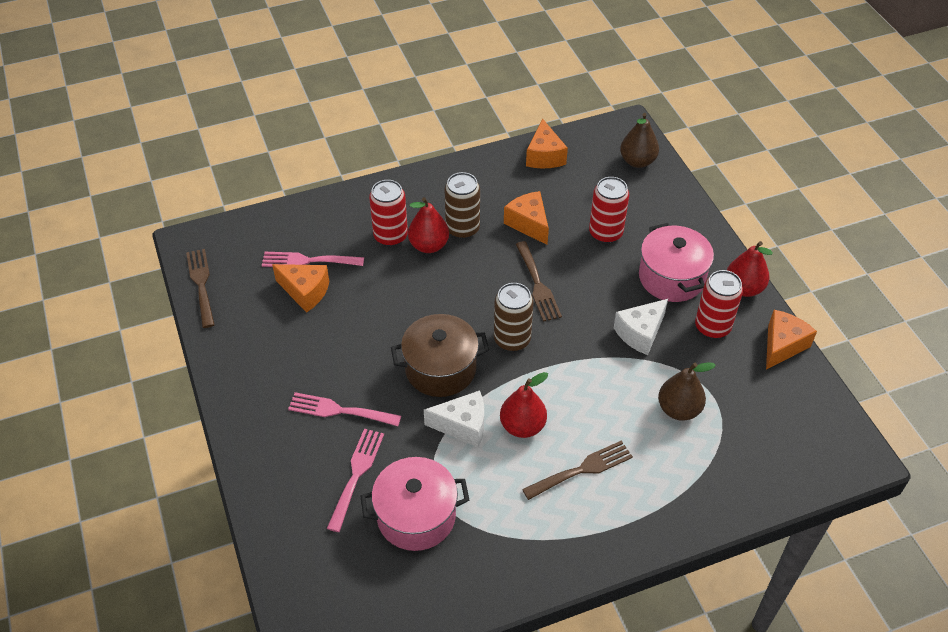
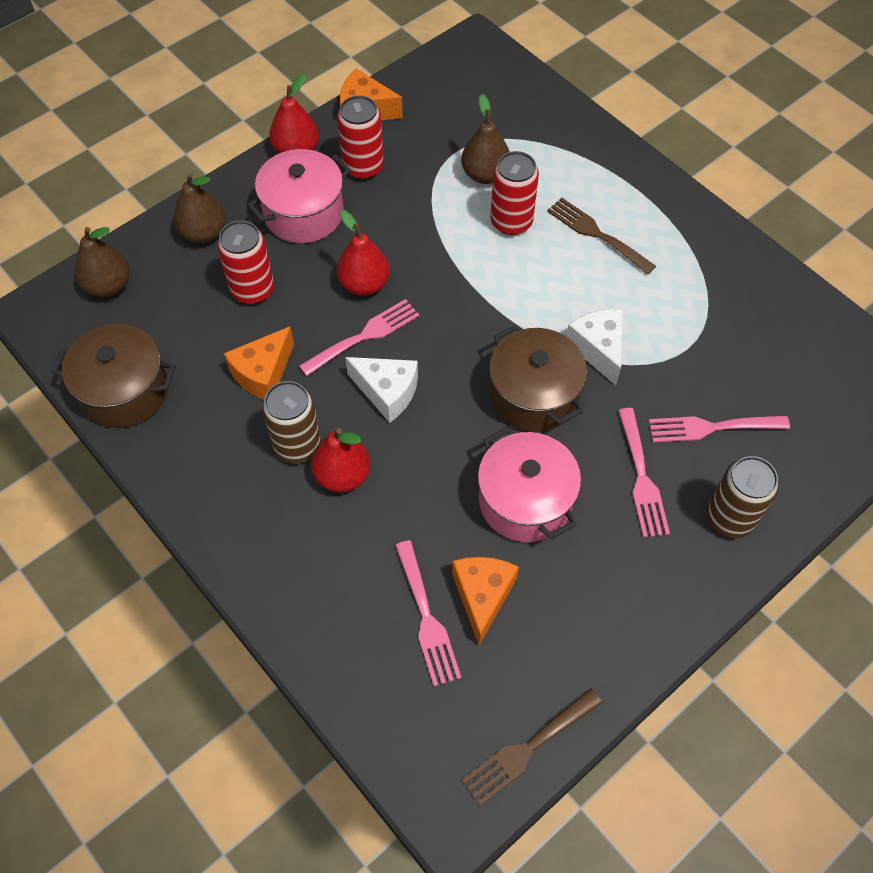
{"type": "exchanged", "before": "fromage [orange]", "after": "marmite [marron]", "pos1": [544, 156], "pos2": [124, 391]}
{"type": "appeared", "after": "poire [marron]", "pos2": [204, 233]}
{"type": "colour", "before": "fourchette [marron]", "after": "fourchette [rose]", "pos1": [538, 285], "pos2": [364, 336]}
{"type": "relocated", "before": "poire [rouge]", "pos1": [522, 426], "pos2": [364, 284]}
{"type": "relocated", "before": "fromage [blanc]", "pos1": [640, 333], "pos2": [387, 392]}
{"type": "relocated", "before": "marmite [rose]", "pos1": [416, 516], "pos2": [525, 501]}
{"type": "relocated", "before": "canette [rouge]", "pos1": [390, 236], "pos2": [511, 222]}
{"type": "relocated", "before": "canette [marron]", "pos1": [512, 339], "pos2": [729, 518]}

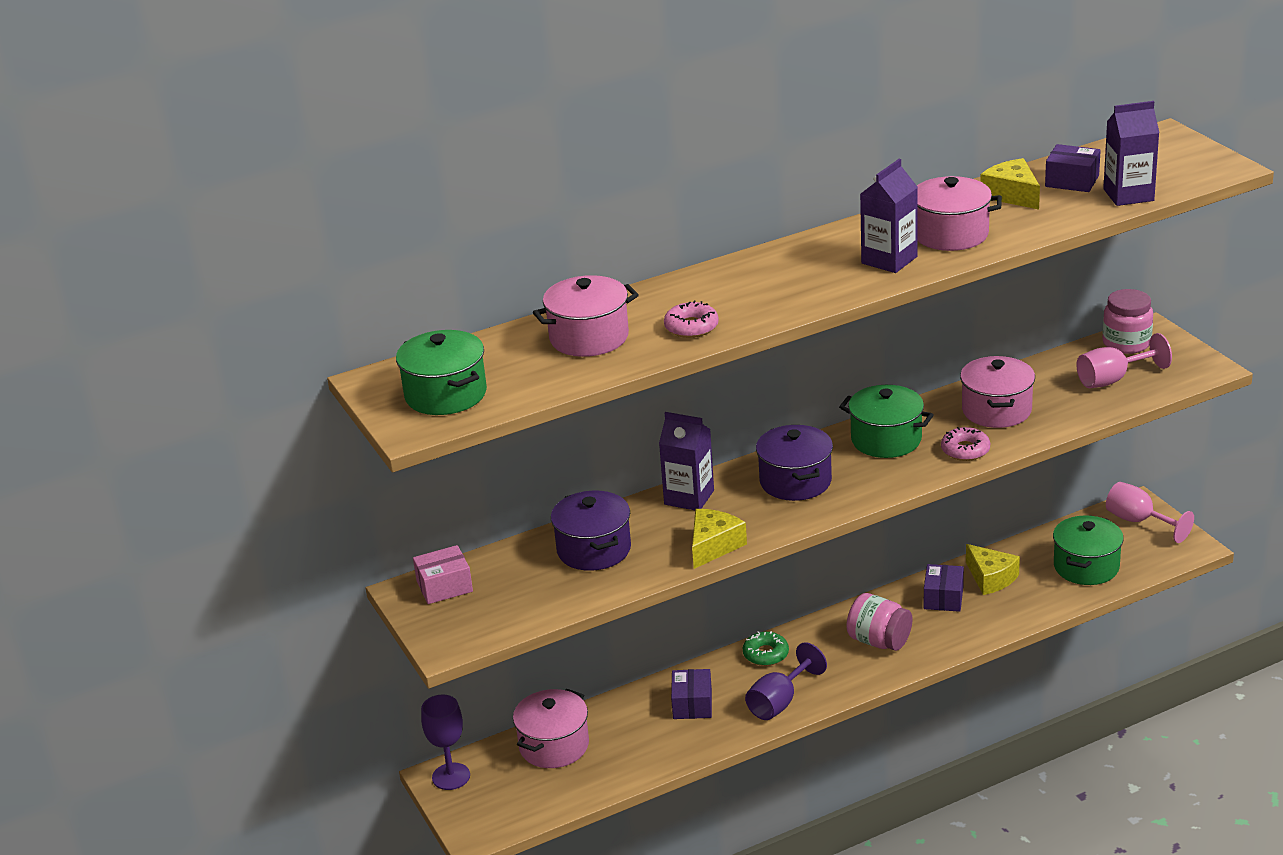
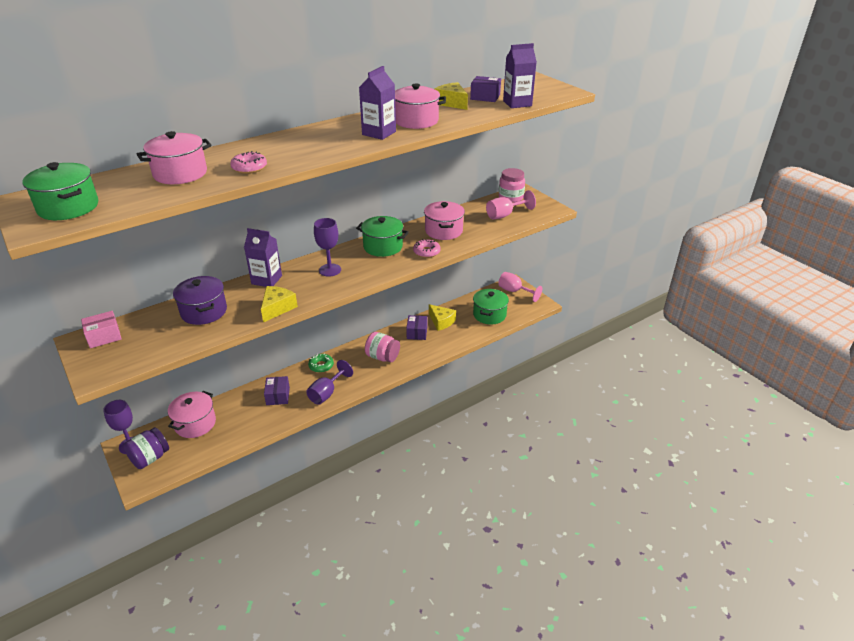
{"type": "appeared", "after": "bocal [violet]", "pos2": [150, 458]}
{"type": "exchanged", "before": "marmite [violet]", "after": "verre à pied [violet]", "pos1": [795, 481], "pos2": [330, 270]}

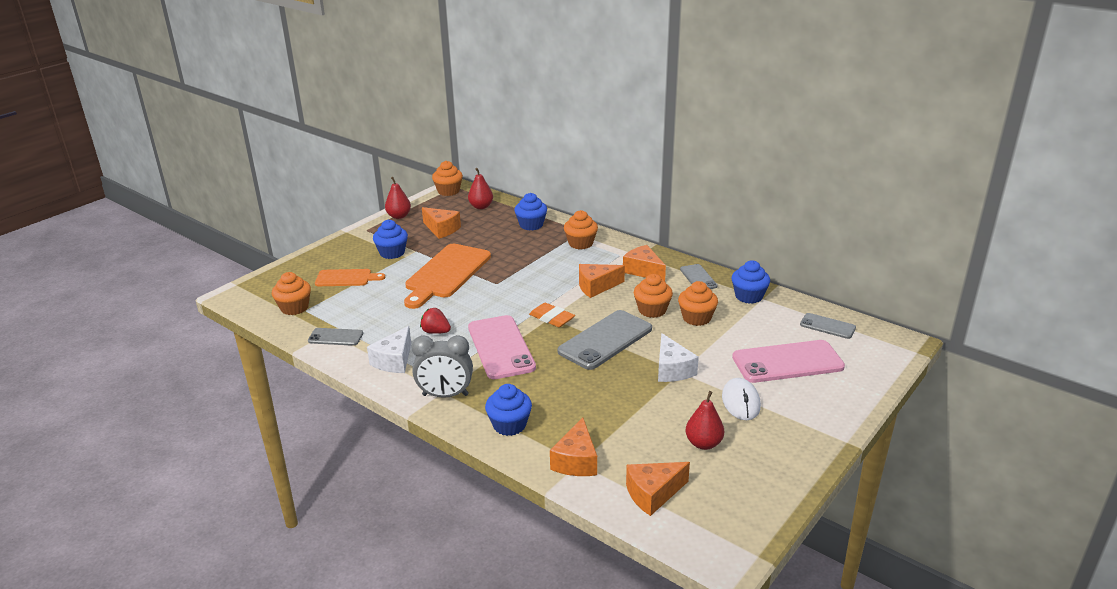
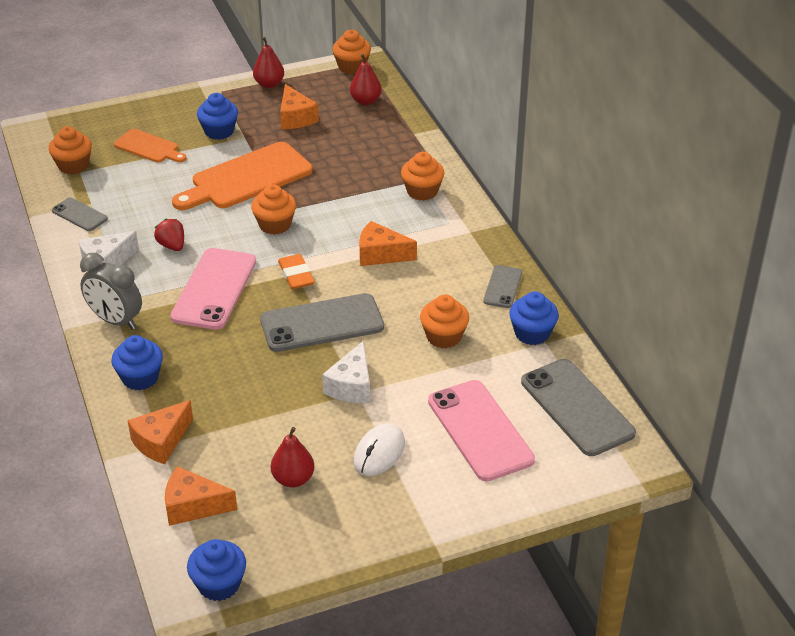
{"type": "relocated", "before": "muffin [bleu]", "pos1": [531, 225], "pos2": [219, 584]}
{"type": "relocated", "before": "muffin [orange]", "pos1": [652, 310], "pos2": [275, 225]}
{"type": "spun", "before": "téléphone [rose]", "pos1": [787, 362], "pos2": [480, 430], "turn": 45}
{"type": "size", "before": "téléphone [gris]", "pos1": [827, 326], "pos2": [577, 407], "scale": 1.9}
{"type": "missing", "before": "fromage [orange]", "pos1": [643, 271]}

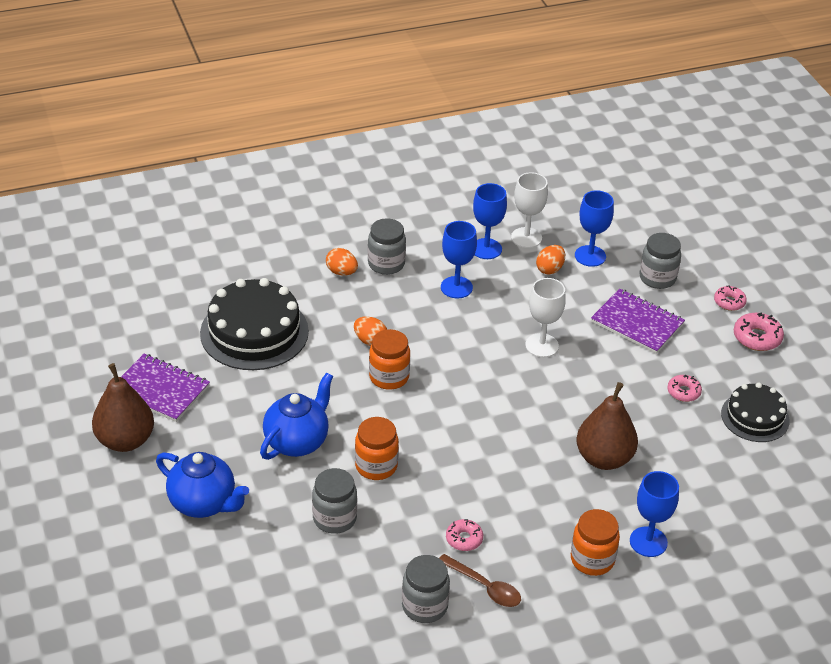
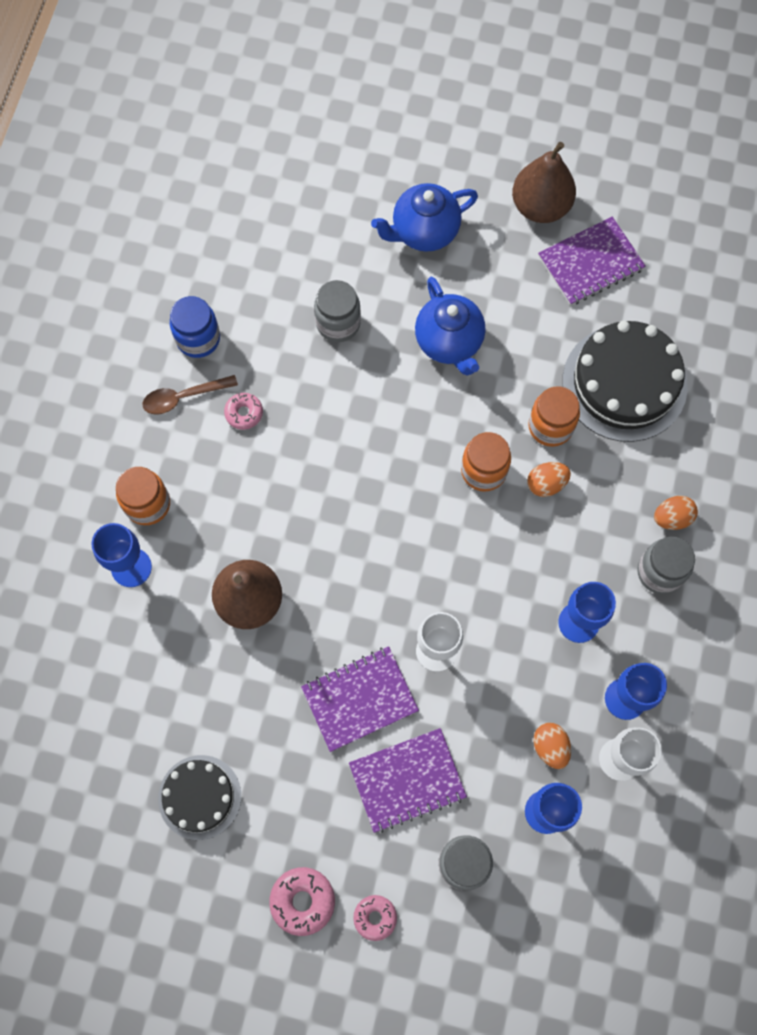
{"type": "colour", "before": "bocal [gris]", "after": "bocal [bleu]", "pos1": [424, 606], "pos2": [198, 339]}
{"type": "appeared", "after": "carnet [violet]", "pos2": [360, 699]}
{"type": "relocated", "before": "bocal [orange]", "pos1": [376, 466], "pos2": [550, 426]}
{"type": "missing", "before": "beignet [rose]", "pos1": [683, 392]}

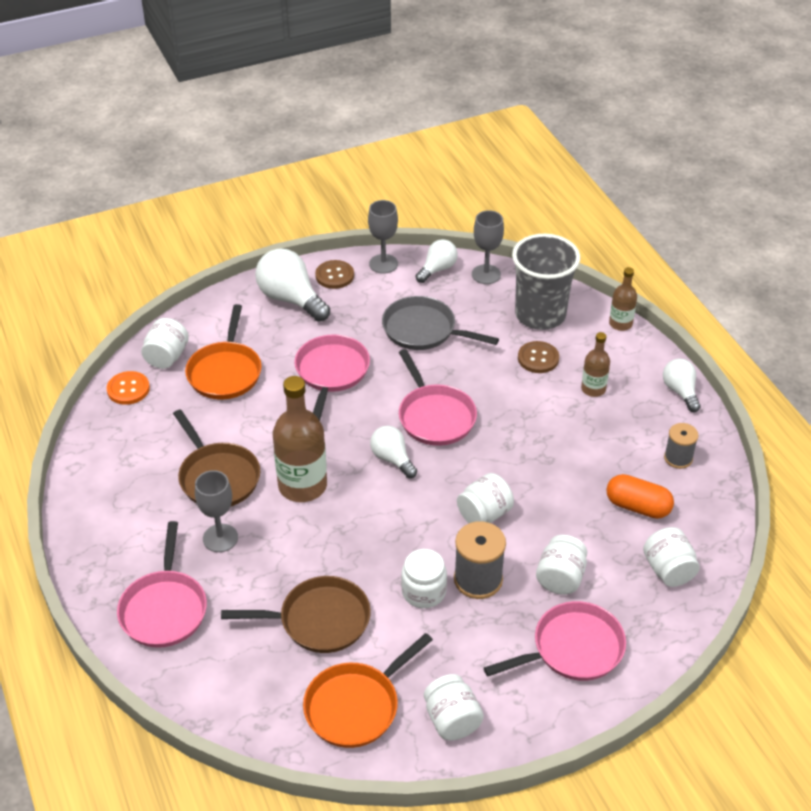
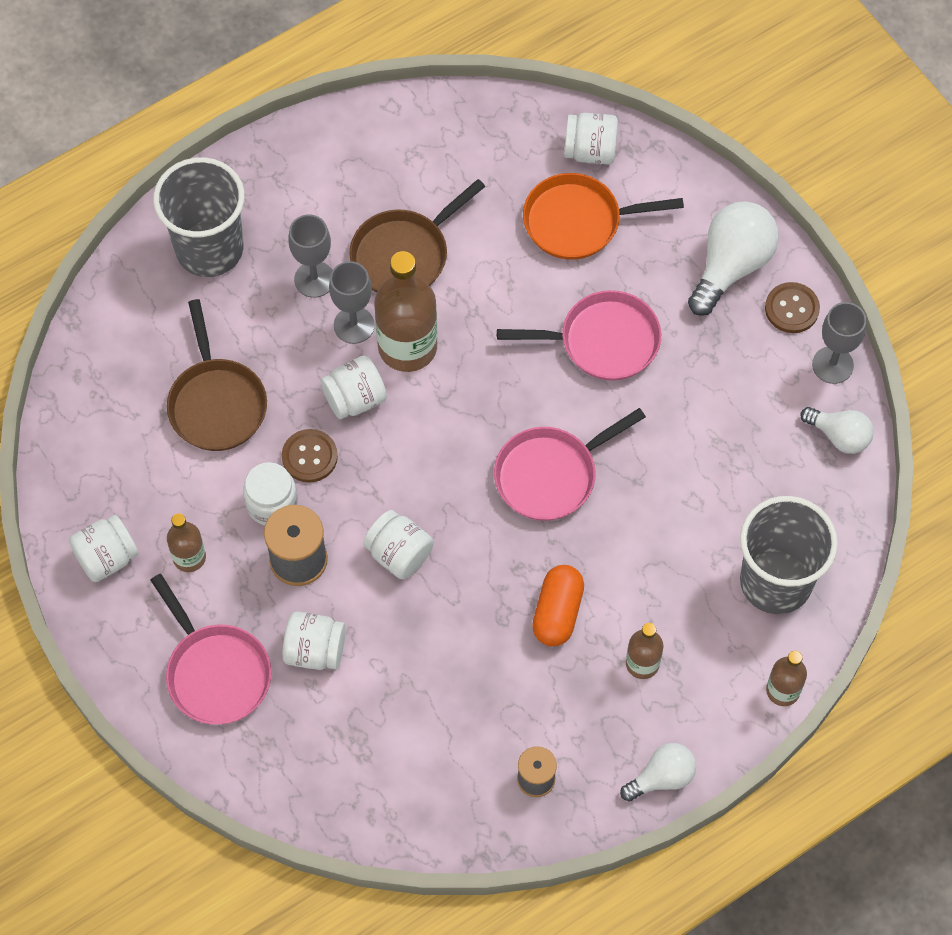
{"type": "exchanged", "before": "poêle [rose]", "after": "gobelet [gris]", "pos1": [164, 608], "pos2": [209, 249]}
{"type": "appeared", "after": "bouteille [marron]", "pos2": [189, 557]}
{"type": "relocated", "before": "bouton [marron]", "pos1": [538, 358], "pos2": [309, 457]}
{"type": "relocated", "before": "bocal [blanc]", "pos1": [668, 570], "pos2": [355, 399]}
{"type": "relocated", "before": "verre à pied [gris]", "pos1": [486, 274], "pos2": [354, 325]}
{"type": "relocated", "before": "gélule [orange]", "pos1": [637, 506], "pos2": [557, 612]}
{"type": "missing", "before": "bouton [orange]", "pos1": [128, 389]}
{"type": "missing", "before": "poêle [orange]", "pos1": [356, 706]}
{"type": "missing", "before": "ampoule [blanc]", "pos1": [392, 459]}
{"type": "missing", "before": "poêle [gris]", "pos1": [423, 330]}

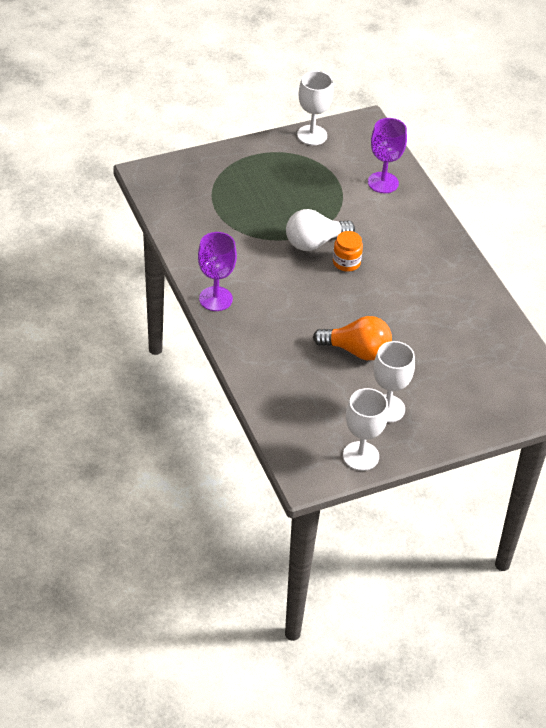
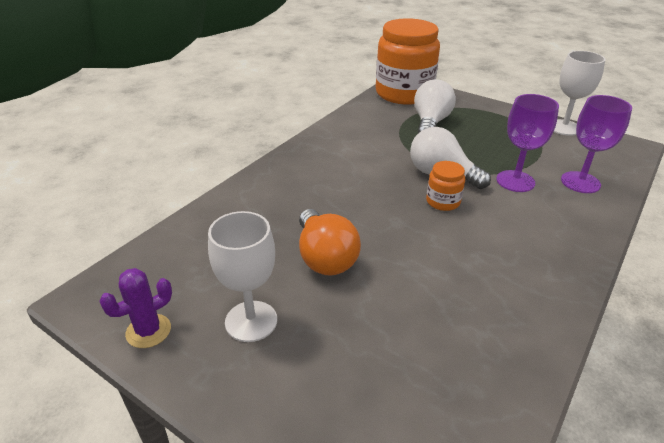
{"type": "exchanged", "before": "verre à pied [blanc]", "after": "cactus [violet]", "pos1": [361, 456], "pos2": [148, 331]}
{"type": "appeared", "after": "bocal [orange]", "pos2": [404, 93]}
{"type": "appeared", "after": "ampoule [blanc]", "pos2": [430, 123]}
{"type": "relocated", "before": "verre à pied [violet]", "pos1": [215, 299], "pos2": [515, 181]}

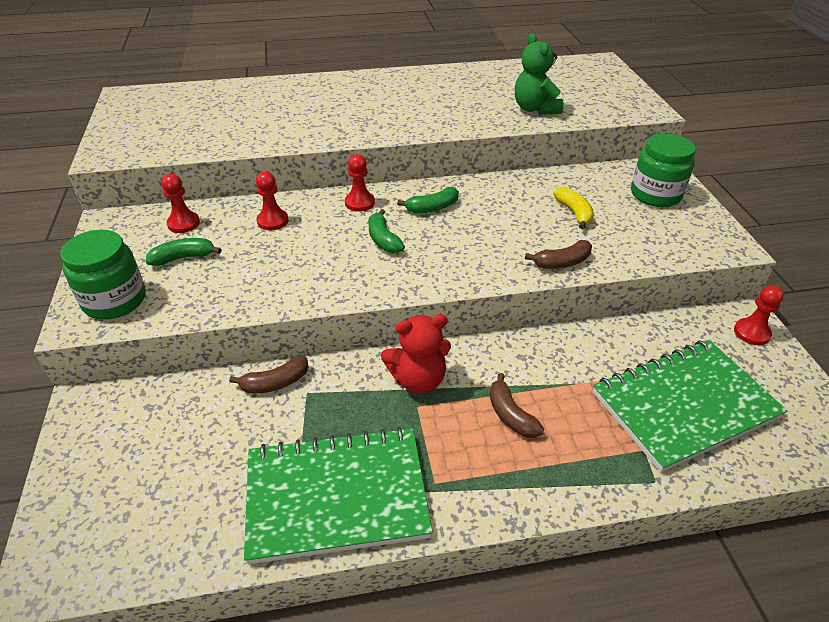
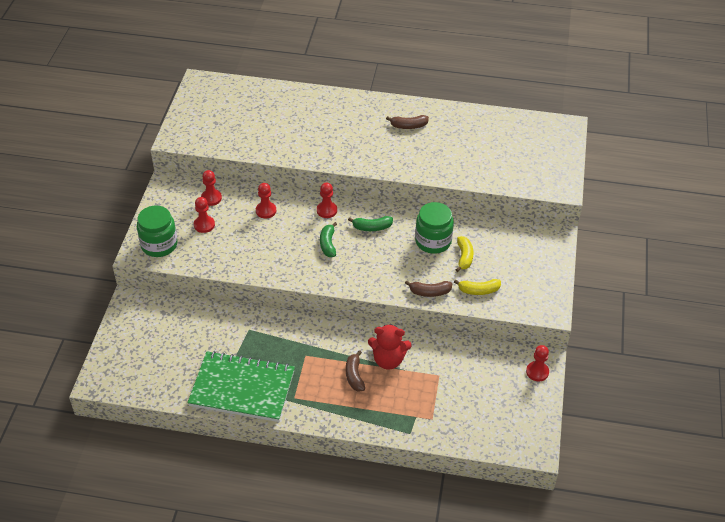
{"type": "exchanged", "before": "banane [vert]", "after": "pion [rouge]", "pos1": [183, 258], "pos2": [204, 225]}
{"type": "relocated", "before": "ours en peluche [rouge]", "pos1": [418, 379], "pos2": [388, 360]}
{"type": "relocated", "before": "banane [marron]", "pos1": [275, 383], "pos2": [408, 126]}
{"type": "relocated", "before": "bocal [vert]", "pos1": [655, 194], "pos2": [433, 241]}
{"type": "appeared", "after": "banane [jaune]", "pos2": [478, 290]}
{"type": "missing", "before": "ours en peluche [vert]", "pos1": [535, 109]}
{"type": "missing", "before": "carnet [vert]", "pos1": [684, 405]}

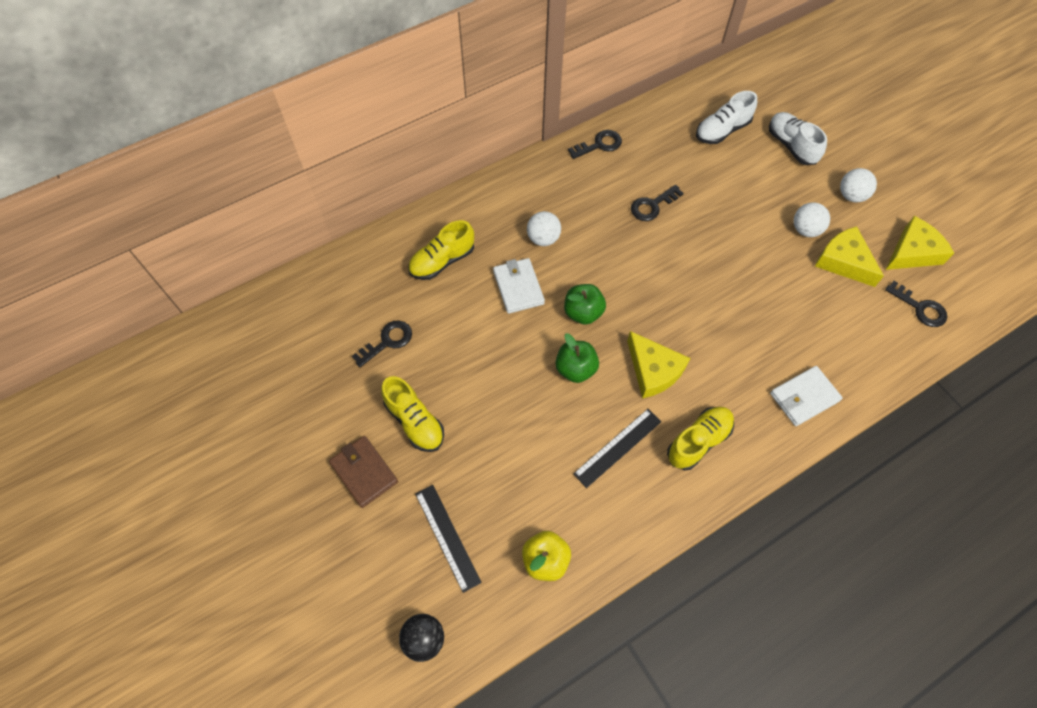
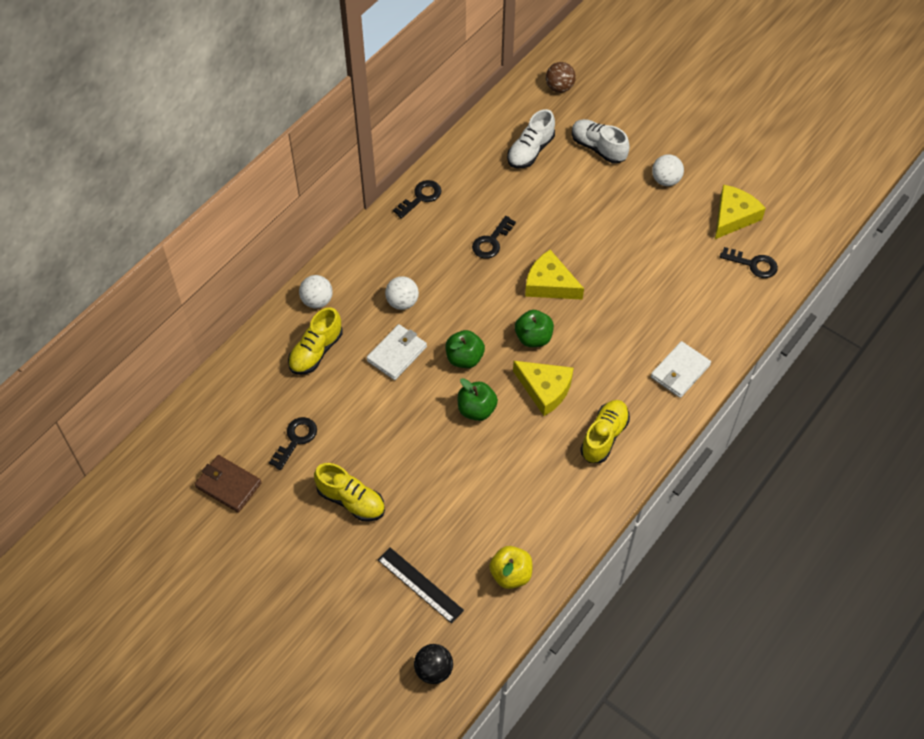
{"type": "relocated", "before": "portefeuille [marron]", "pos1": [364, 472], "pos2": [228, 485]}
{"type": "relocated", "before": "balle [blanc]", "pos1": [805, 230], "pos2": [317, 301]}
{"type": "spun", "before": "portefeuille [blanc]", "pos1": [518, 287], "pos2": [397, 354], "turn": 75}
{"type": "appeared", "after": "pomme [vert]", "pos2": [533, 338]}
{"type": "relocated", "before": "fromage [jaune]", "pos1": [843, 261], "pos2": [549, 284]}
{"type": "appeared", "after": "balle [marron]", "pos2": [559, 87]}
{"type": "missing", "before": "règle [noir]", "pos1": [617, 447]}

